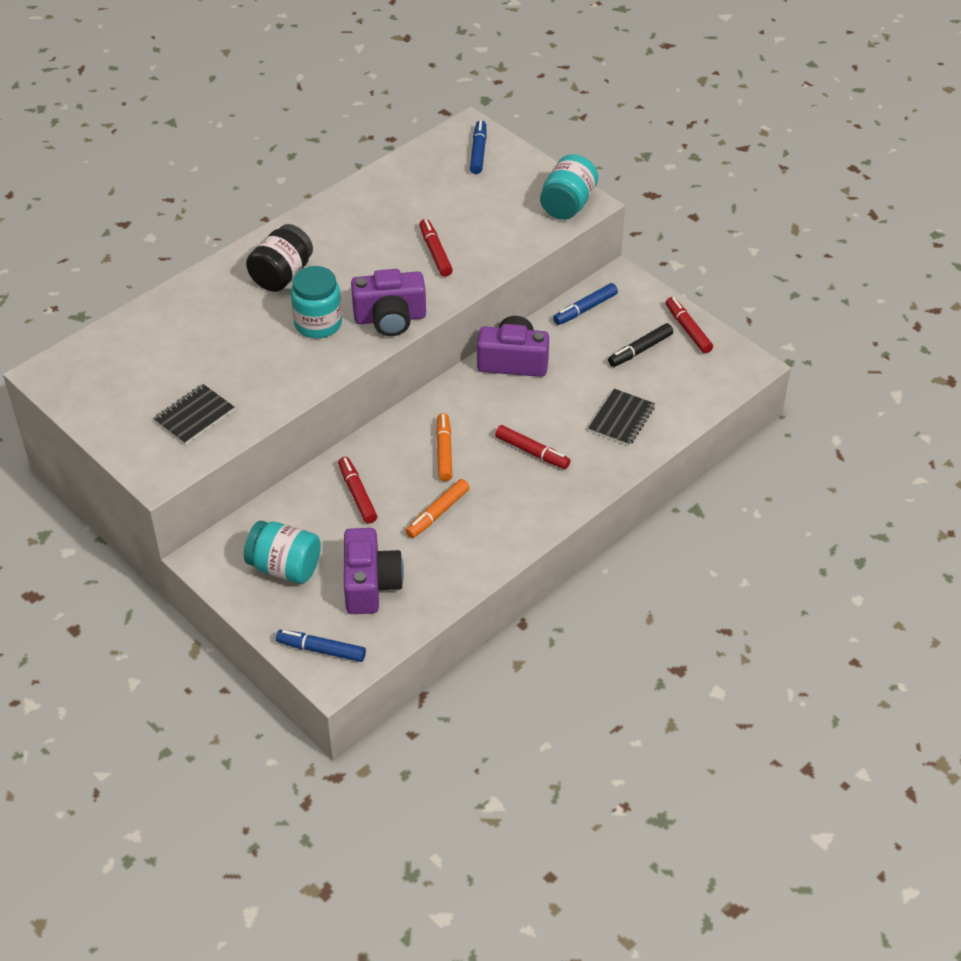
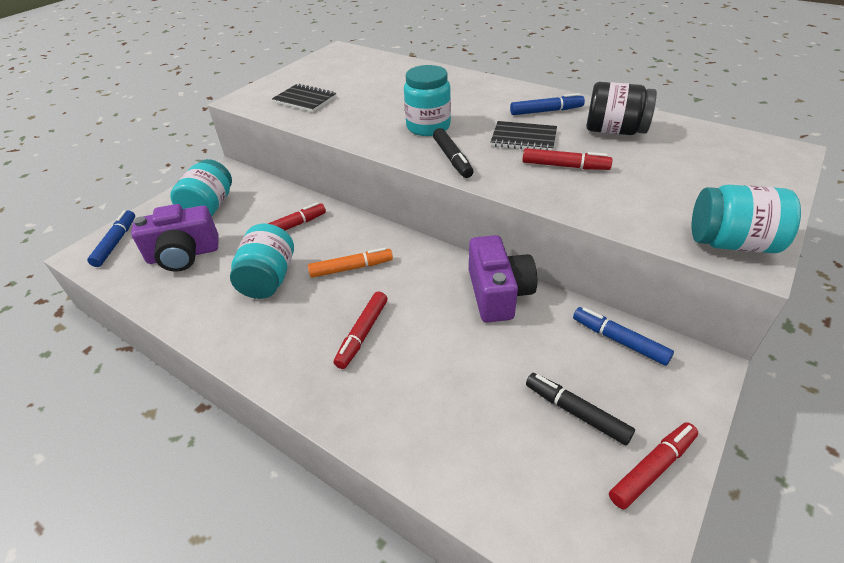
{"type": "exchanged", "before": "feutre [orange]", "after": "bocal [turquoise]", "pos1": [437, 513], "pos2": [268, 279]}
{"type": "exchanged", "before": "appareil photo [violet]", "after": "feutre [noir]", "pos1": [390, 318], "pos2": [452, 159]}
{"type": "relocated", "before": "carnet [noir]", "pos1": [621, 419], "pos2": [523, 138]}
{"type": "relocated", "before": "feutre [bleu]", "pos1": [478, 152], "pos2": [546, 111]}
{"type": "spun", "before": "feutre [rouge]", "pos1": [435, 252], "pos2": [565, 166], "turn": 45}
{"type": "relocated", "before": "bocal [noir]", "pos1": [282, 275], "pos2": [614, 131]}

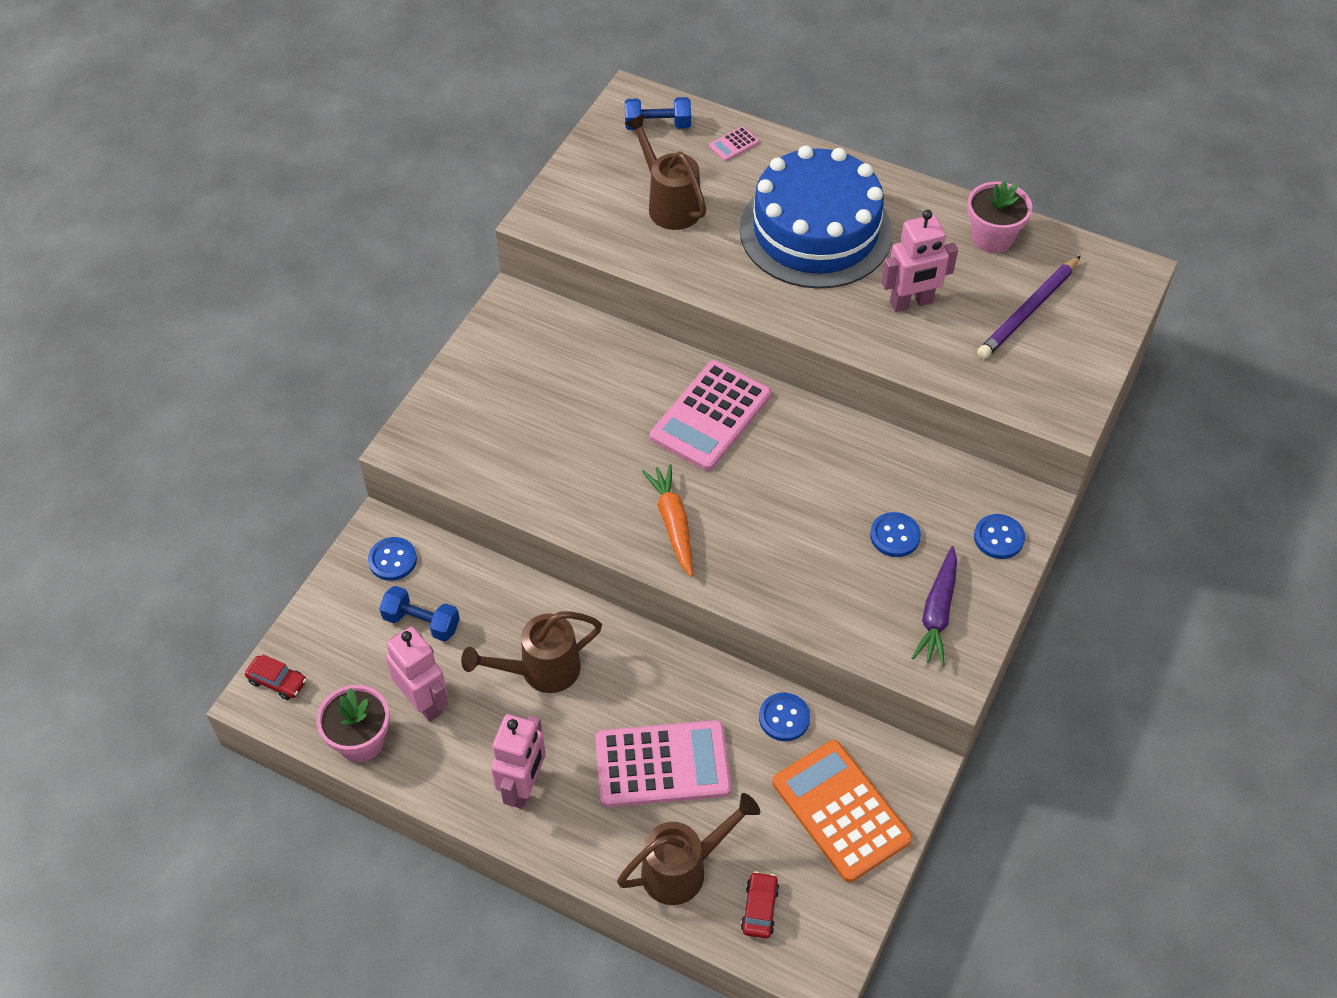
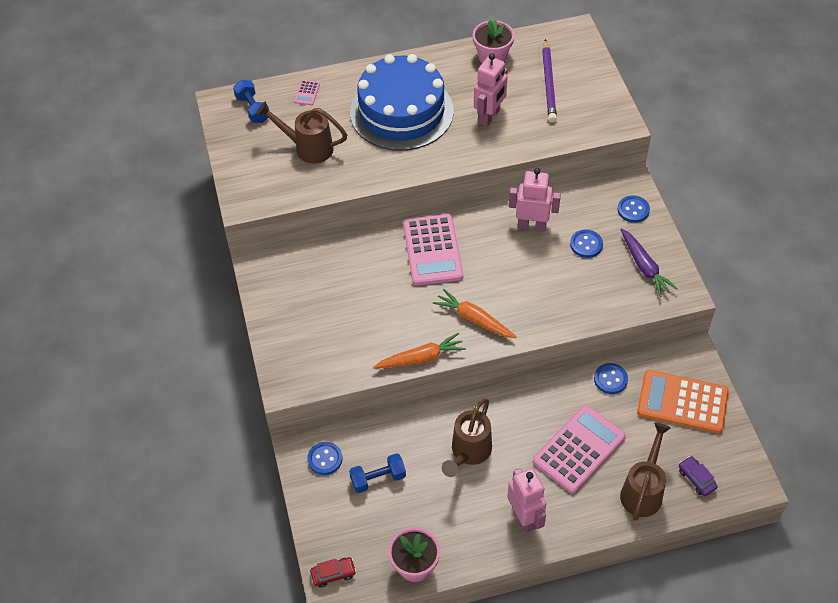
{"type": "spun", "before": "haltère [bleu]", "pos1": [657, 125], "pos2": [253, 109], "turn": -75}
{"type": "appeared", "after": "carotte [orange]", "pos2": [421, 358]}
{"type": "relocated", "before": "robot [rose]", "pos1": [424, 702], "pos2": [532, 225]}
{"type": "colour", "before": "voiture [rouge]", "after": "voiture [violet]", "pos1": [759, 909], "pos2": [696, 479]}

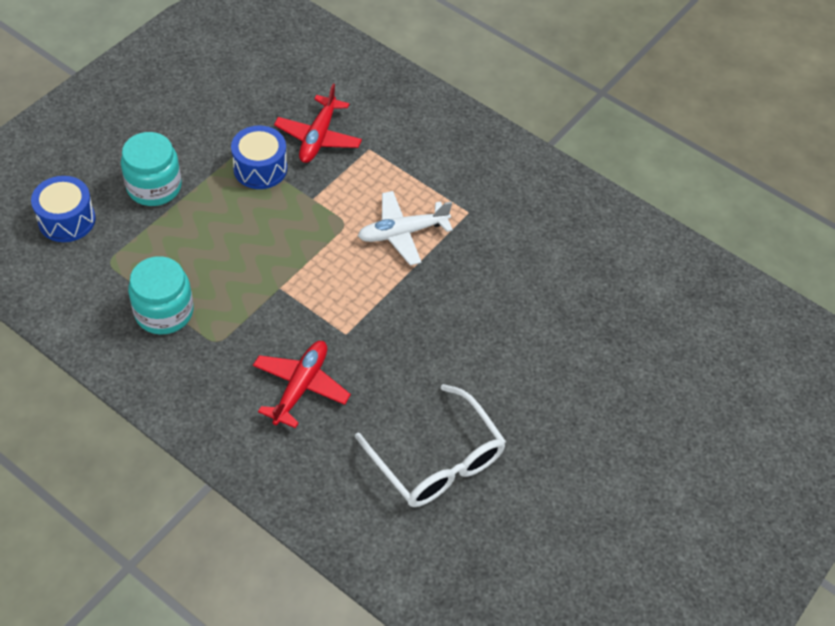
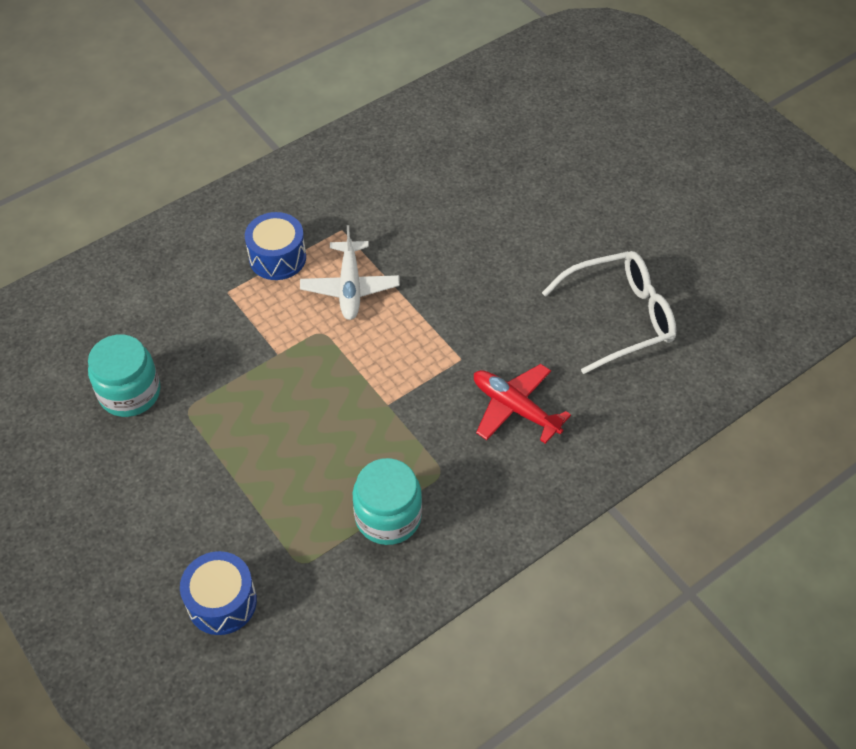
{"type": "relocated", "before": "bocal [turquoise]", "pos1": [154, 187], "pos2": [130, 393]}
{"type": "relocated", "before": "tambour [bleu]", "pos1": [260, 168], "pos2": [277, 258]}
{"type": "missing", "before": "avion [rouge]", "pos1": [318, 137]}

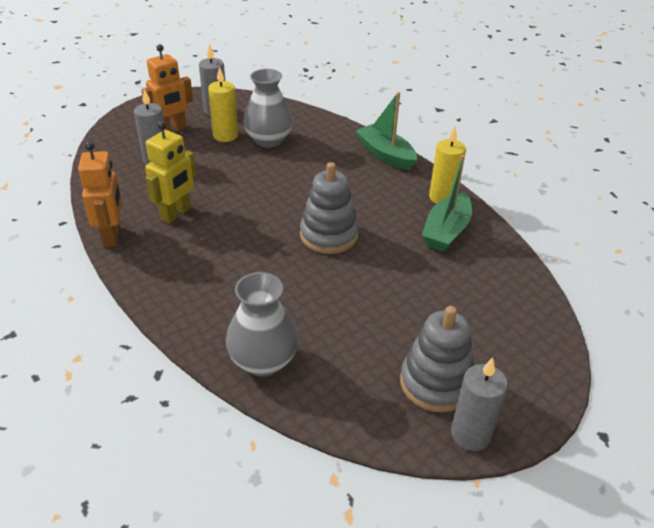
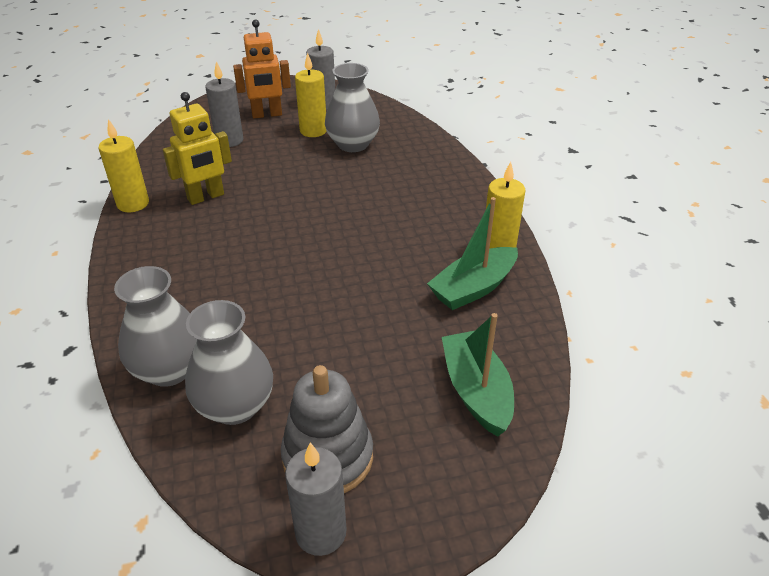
{"type": "exchanged", "before": "robot [orange]", "after": "bougie [jaune]", "pos1": [112, 236], "pos2": [133, 204]}
{"type": "appeared", "after": "vase [gris]", "pos2": [235, 406]}
{"type": "relocated", "before": "bateau [vert]", "pos1": [385, 155], "pos2": [476, 391]}
{"type": "missing", "before": "jouet à empiler [gris]", "pos1": [329, 235]}

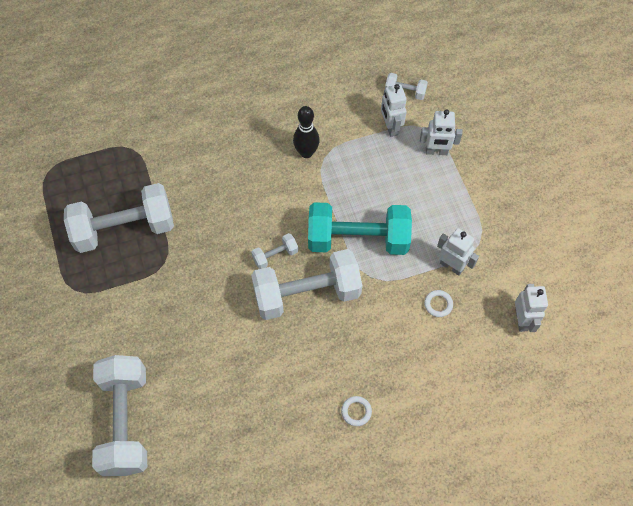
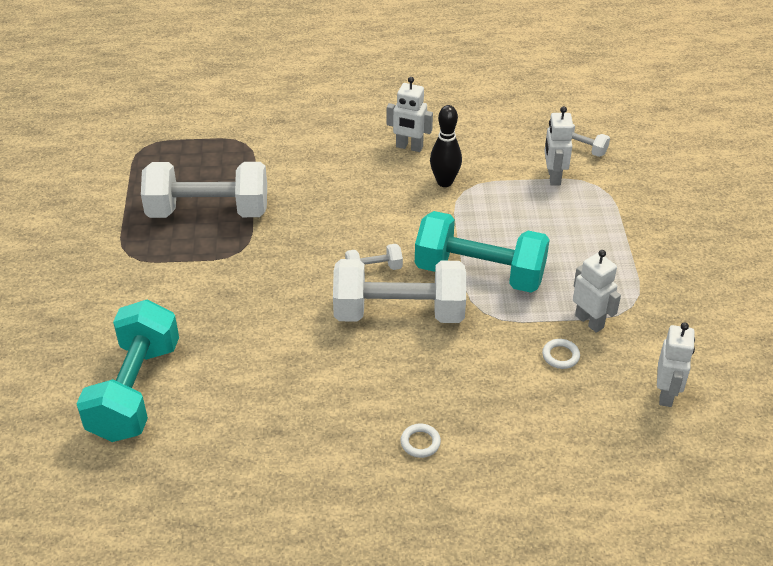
{"type": "colour", "before": "haltère [blanc]", "after": "haltère [turquoise]", "pos1": [125, 421], "pos2": [135, 390]}
{"type": "relocated", "before": "robot [blanc]", "pos1": [436, 151], "pos2": [409, 147]}

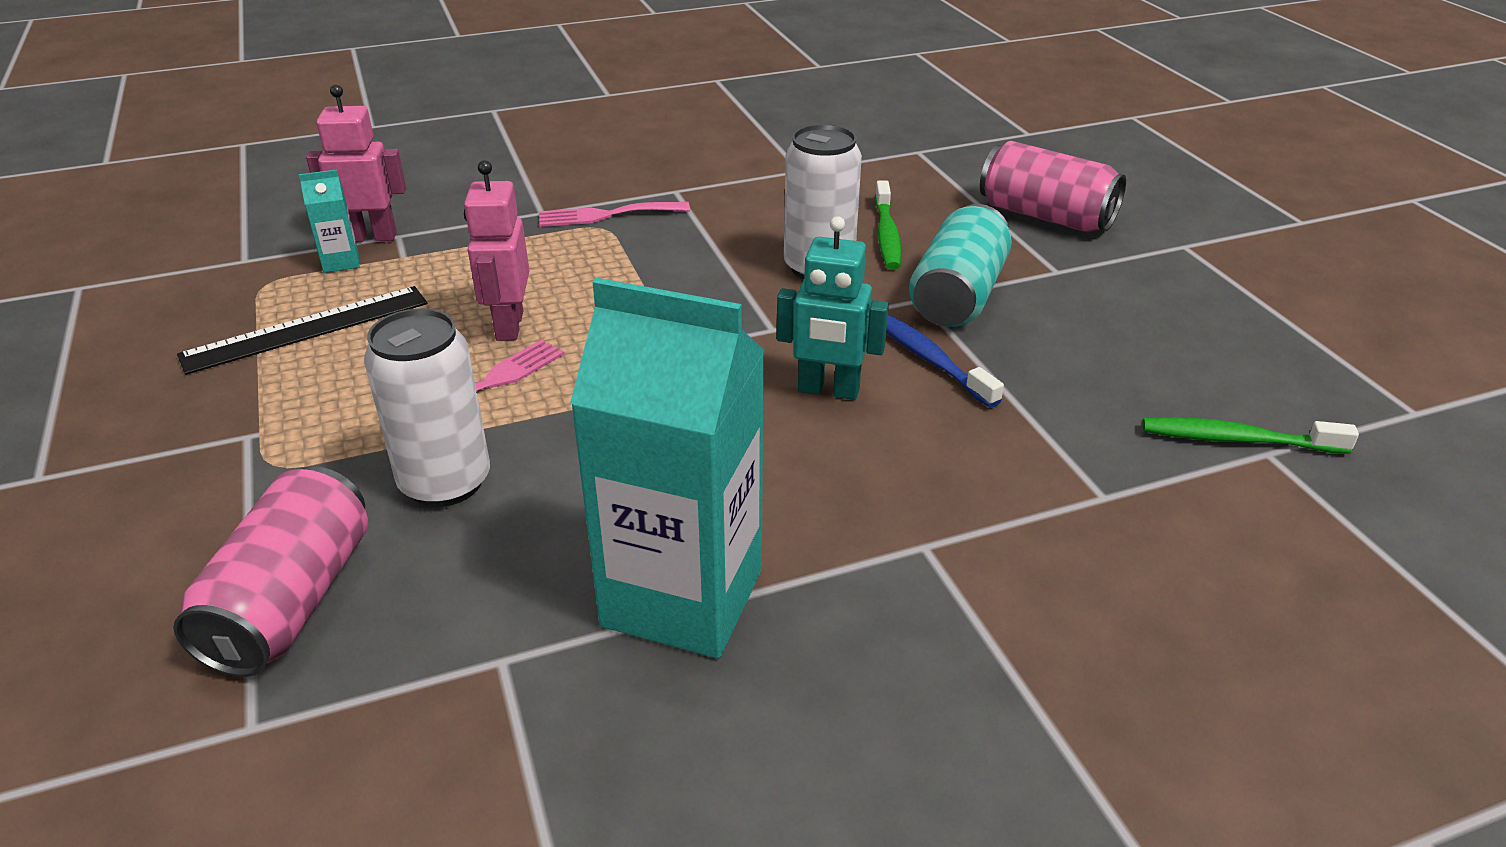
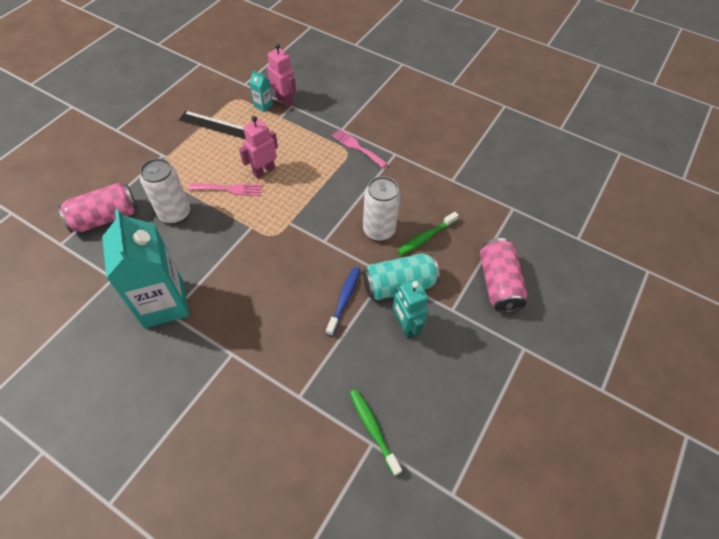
{"type": "relocated", "before": "robot [turquoise]", "pos1": [828, 390], "pos2": [405, 326]}

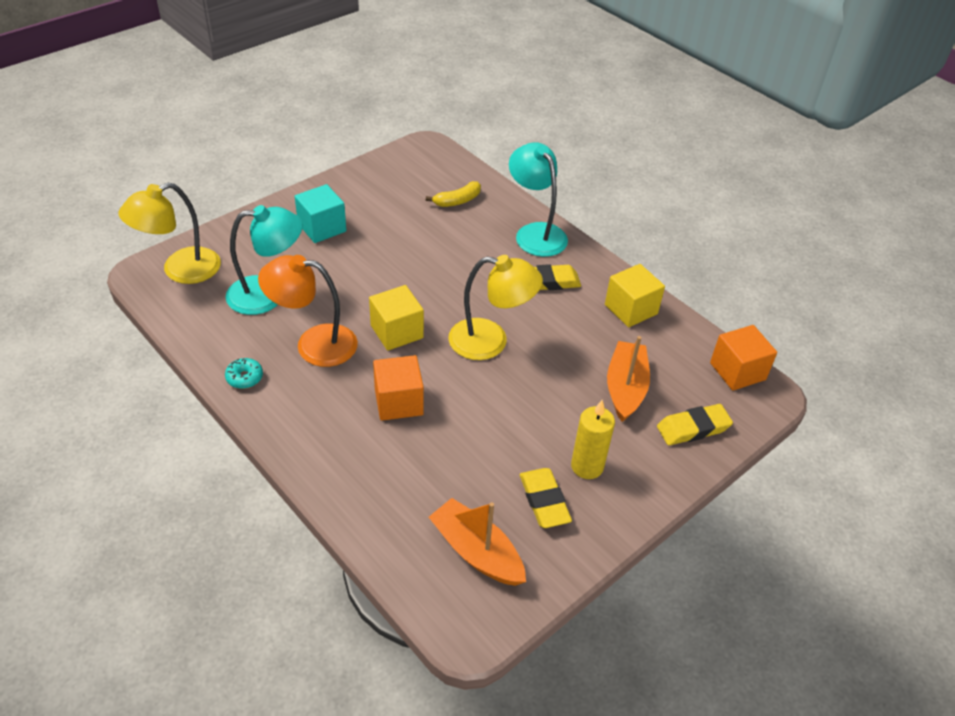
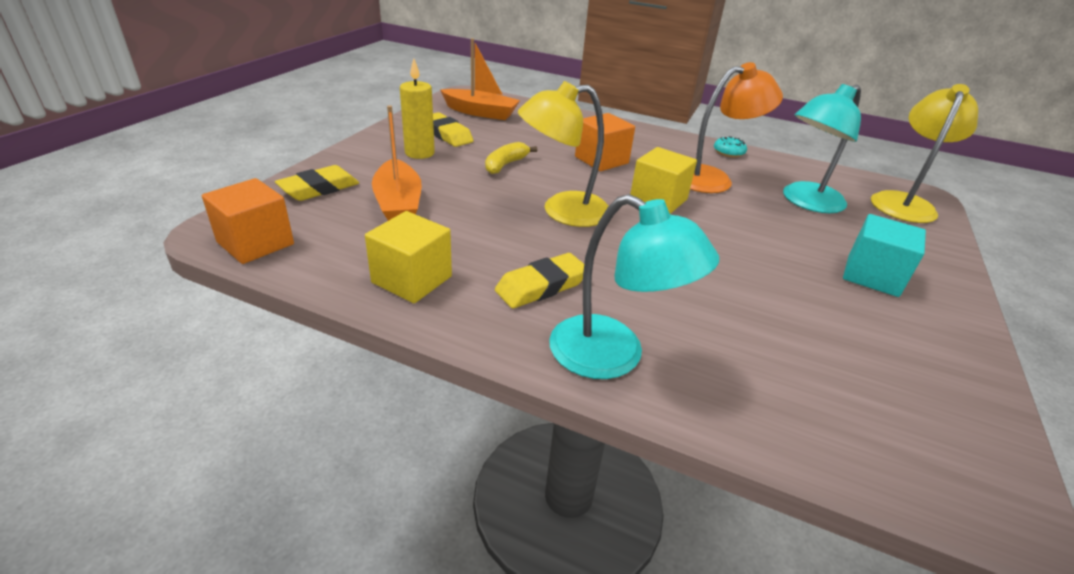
{"type": "relocated", "before": "banane [jaune]", "pos1": [457, 201], "pos2": [505, 164]}

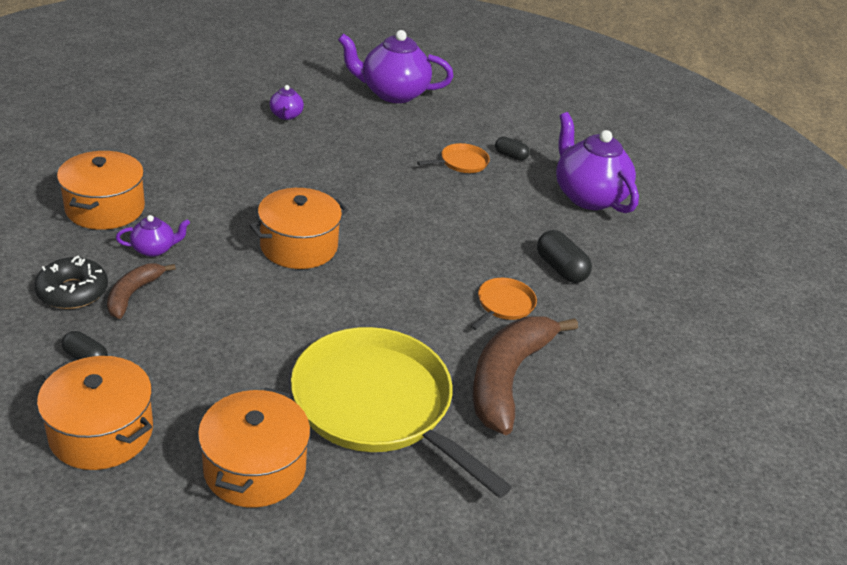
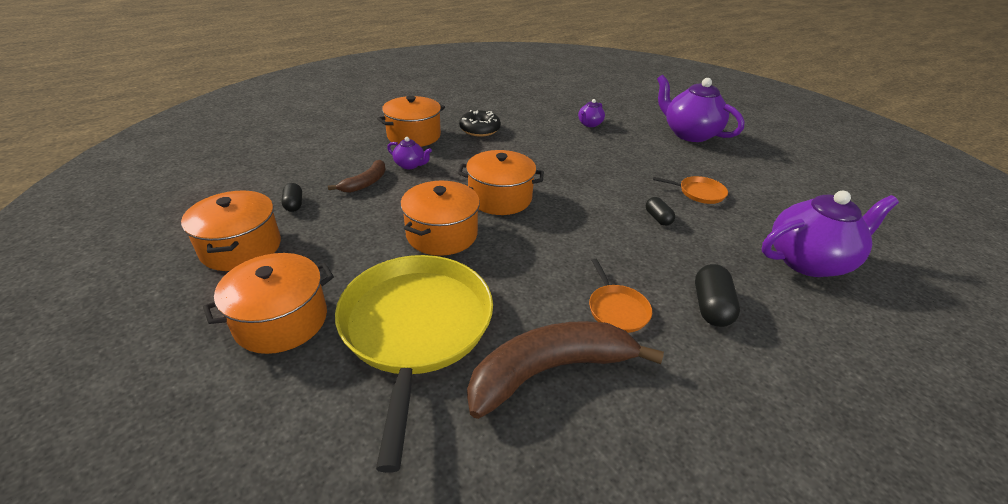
{"type": "spun", "before": "banane [marron]", "pos1": [133, 294], "pos2": [365, 183], "turn": 150}
{"type": "appeared", "after": "marmite [orange]", "pos2": [442, 234]}
{"type": "relocated", "before": "beignet [noir]", "pos1": [73, 291], "pos2": [479, 129]}
{"type": "spun", "before": "poêle [orange]", "pos1": [503, 305], "pos2": [617, 309], "turn": 90}
{"type": "relocated", "before": "gélule [noir]", "pos1": [510, 156], "pos2": [658, 218]}
{"type": "spun", "before": "théière [violet]", "pos1": [587, 196], "pos2": [808, 261], "turn": 60}

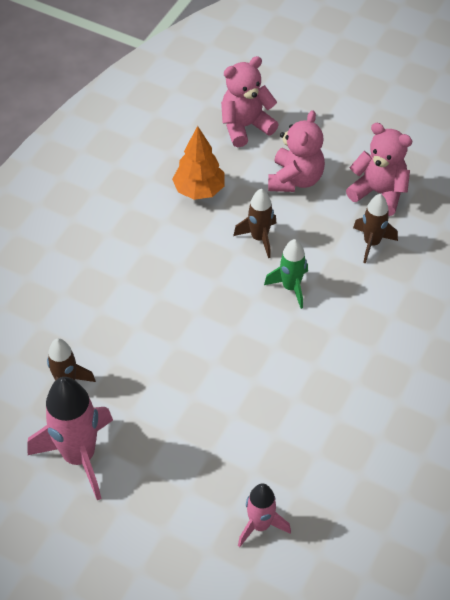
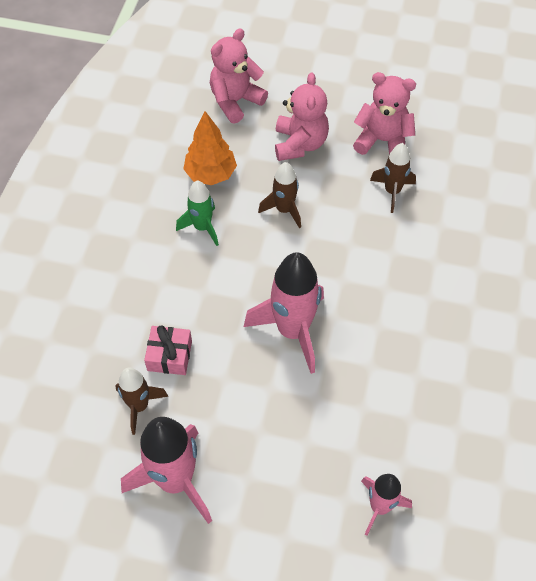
{"type": "appeared", "after": "cadeau [rose]", "pos2": [169, 355]}
{"type": "relocated", "before": "fusée [vert]", "pos1": [290, 287], "pos2": [202, 227]}
{"type": "appeared", "after": "fusée [rose]", "pos2": [293, 331]}

